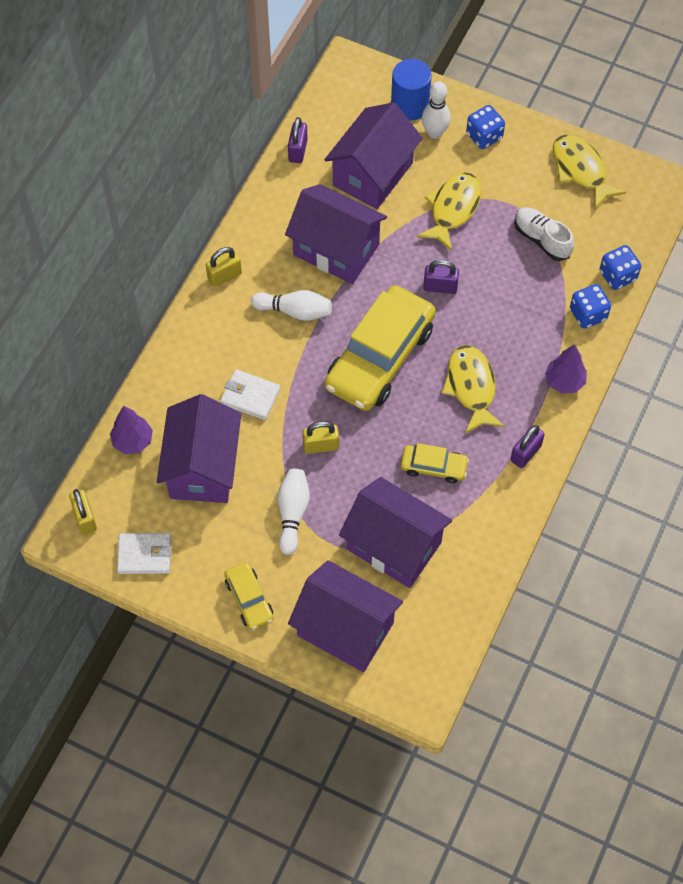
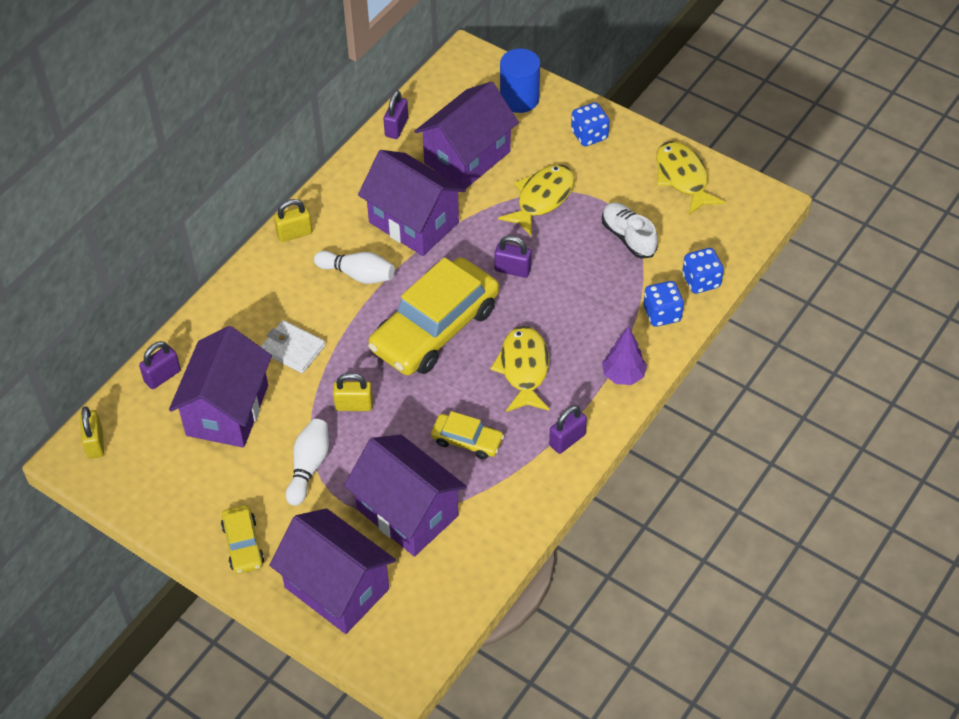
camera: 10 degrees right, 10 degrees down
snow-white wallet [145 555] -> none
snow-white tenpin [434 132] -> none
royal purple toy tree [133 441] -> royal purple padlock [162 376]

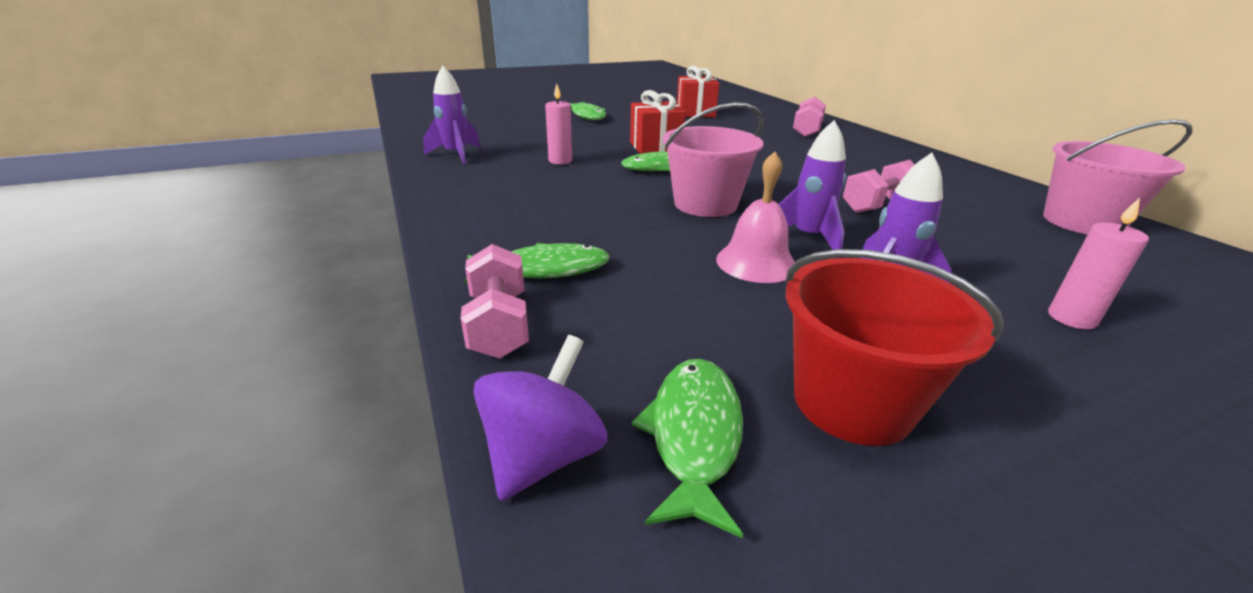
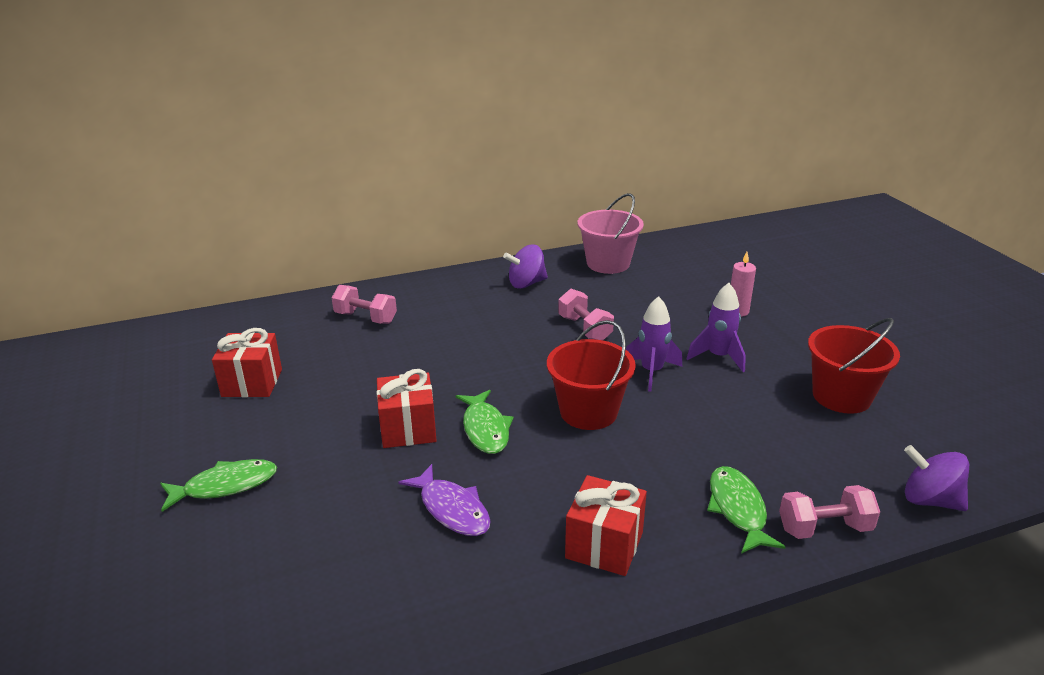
camera: 85 degrees left, 0 degrees up
royal purple toy rocket [456 155] -> none
green fish [694 435] -> none
pink bell [756 262] -> none
none -> royal purple whirligig [526 283]
none -> crimson present [604 545]
pink candle [560 161] -> royal purple fish [452 509]
pink sand bucket [705 204] -> crimson sand bucket [588 412]

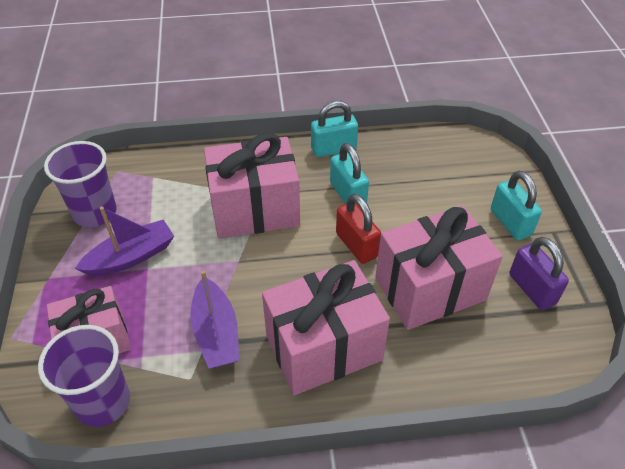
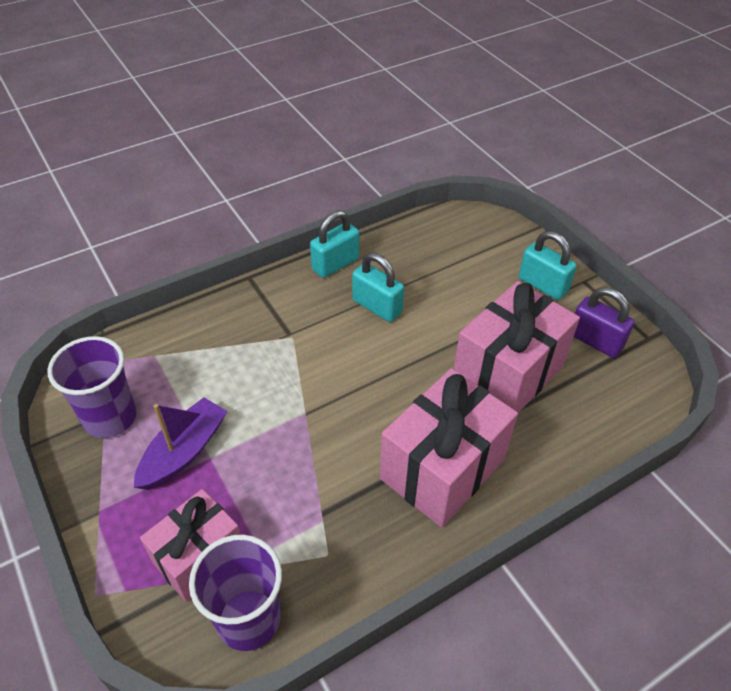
camera: 25 degrees left, 0 degrees up
royal purple toy boat [216 333] -> none
pink present [255 210] -> none
crimson padlock [356 245] -> none

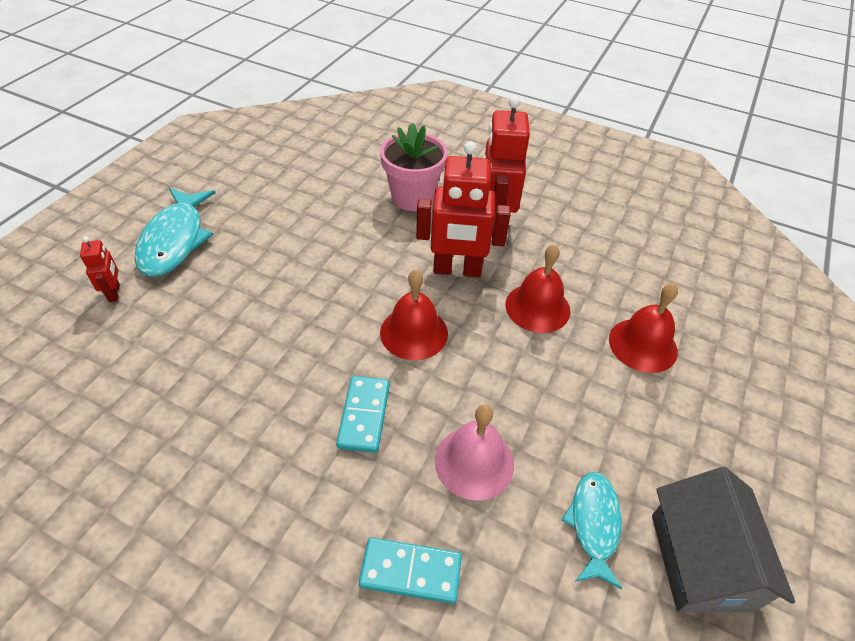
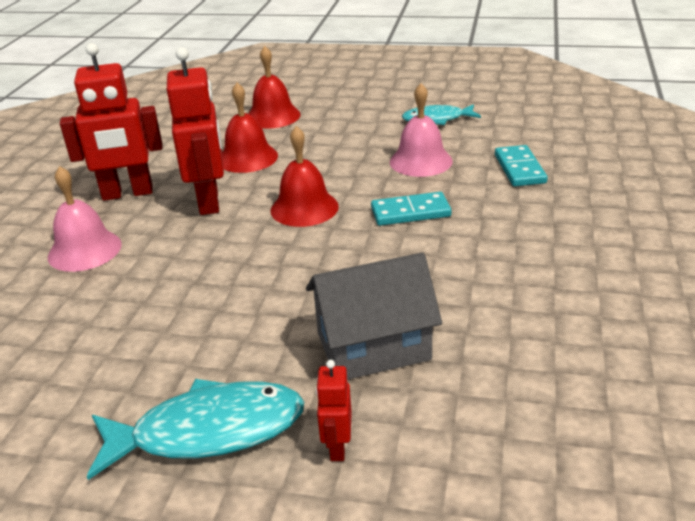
camera: 100 degrees left, 15 degrees down
grey cottage [700 561] -> grey cottage [373 346], shifted
pink flower pot [412 197] -> pink bell [84 250]
crimson toy robot [114 293] -> crimson toy robot [337 447], 60 degrees counterclockwise

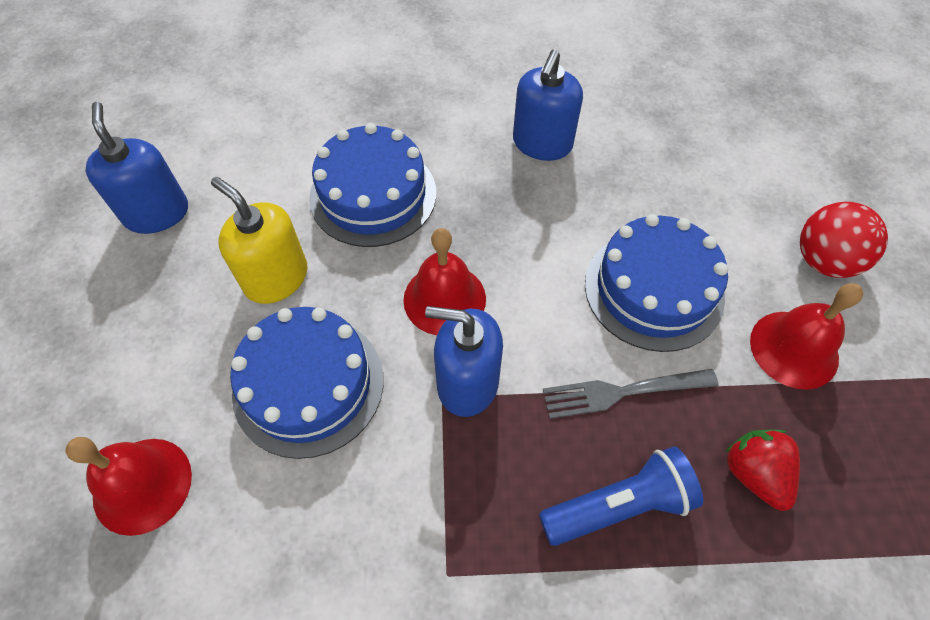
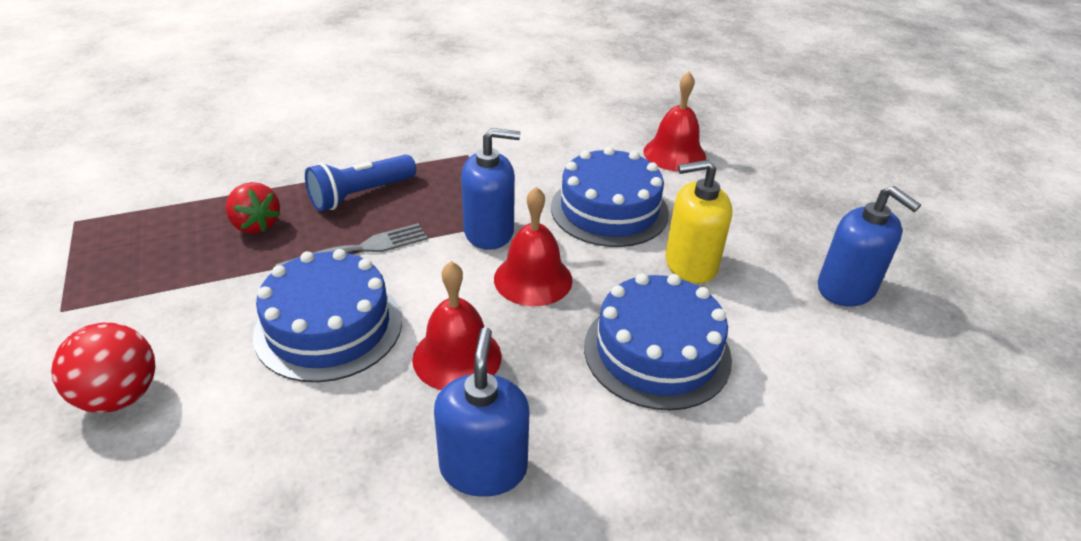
camera: 160 degrees right, 20 degrees down
crimson bell [794 349] -> crimson bell [457 357], shifted
yellow pump bottle [276 278] -> yellow pump bottle [690 264], 150 degrees clockwise

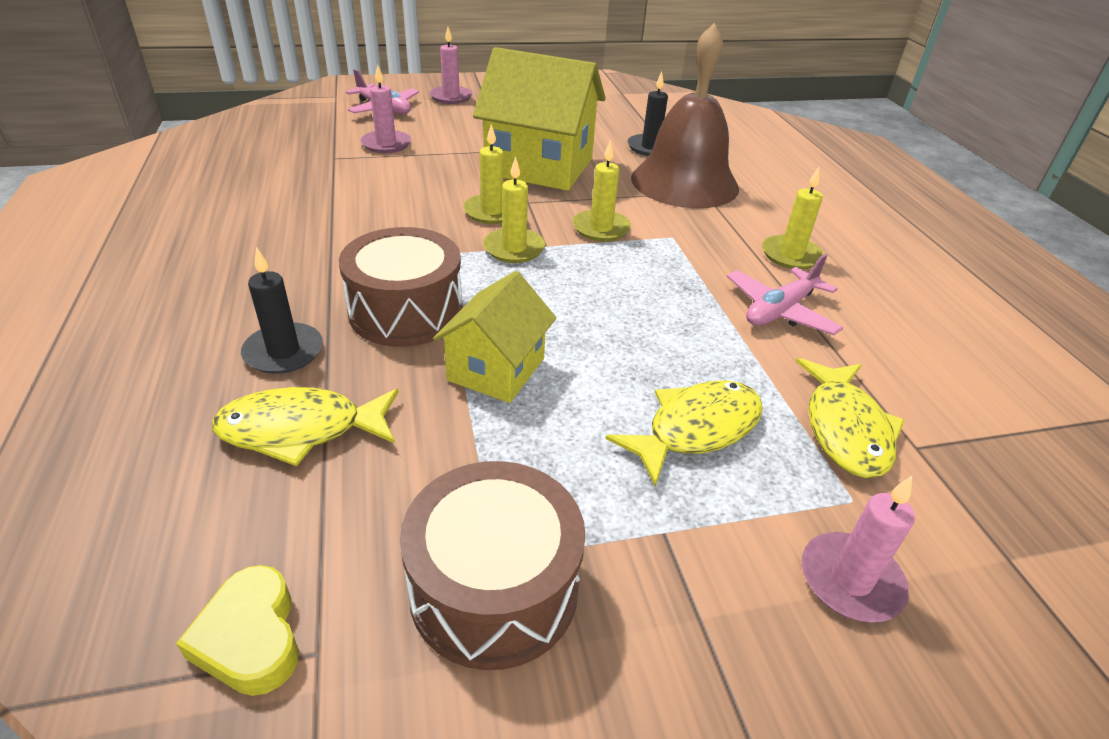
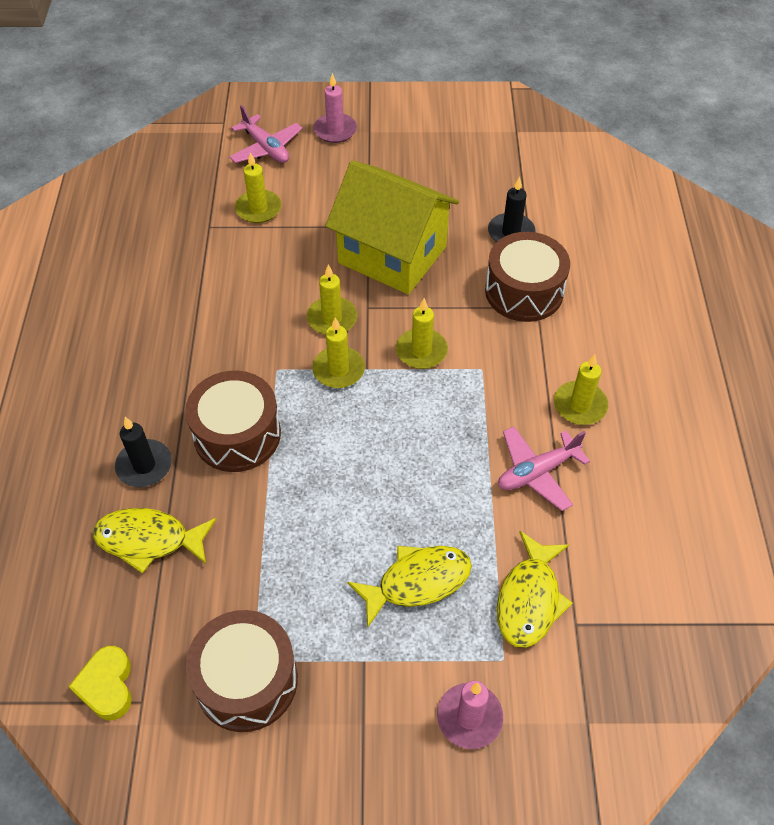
camera: 15 degrees right, 15 degrees up
yellow cottage [496 369] -> none
brown bell [684 182] -> brown snare drum [524 291]
pink candle [386 144] -> yellow candle [258 209]

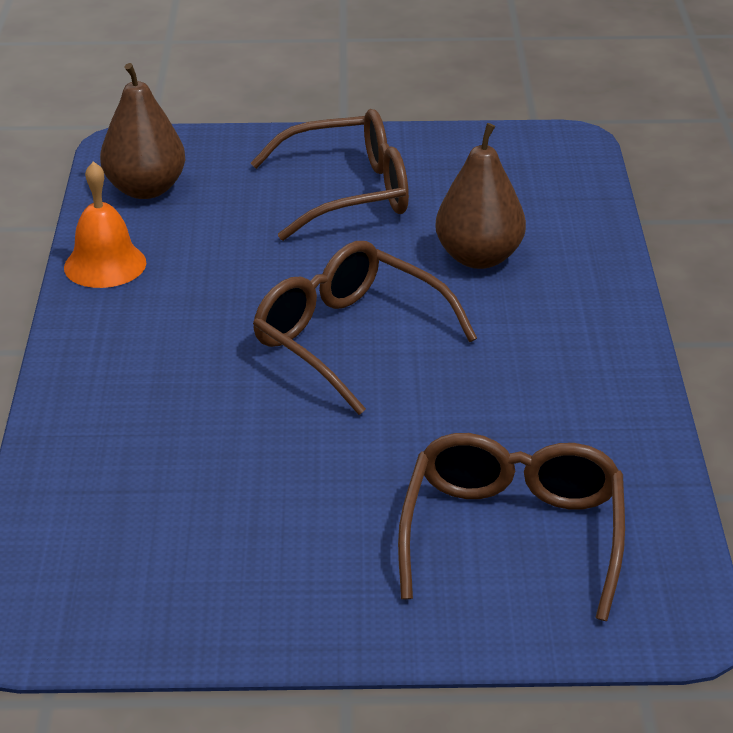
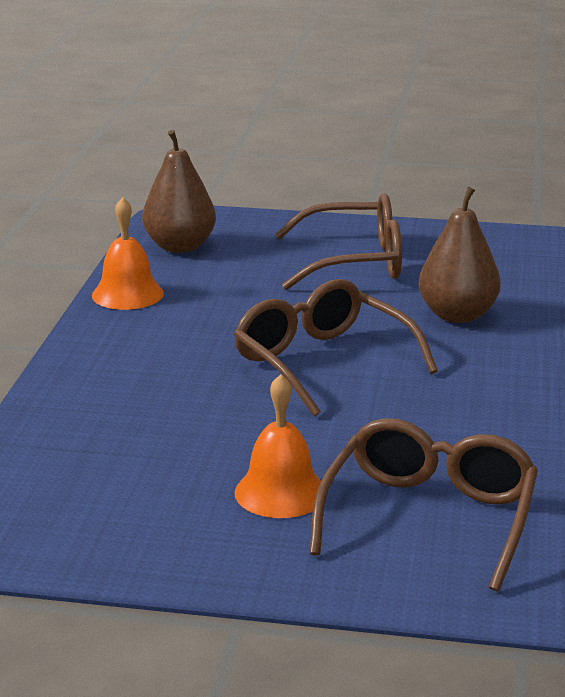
camera: 10 degrees right, 10 degrees down
none -> bright orange bell [280 492]

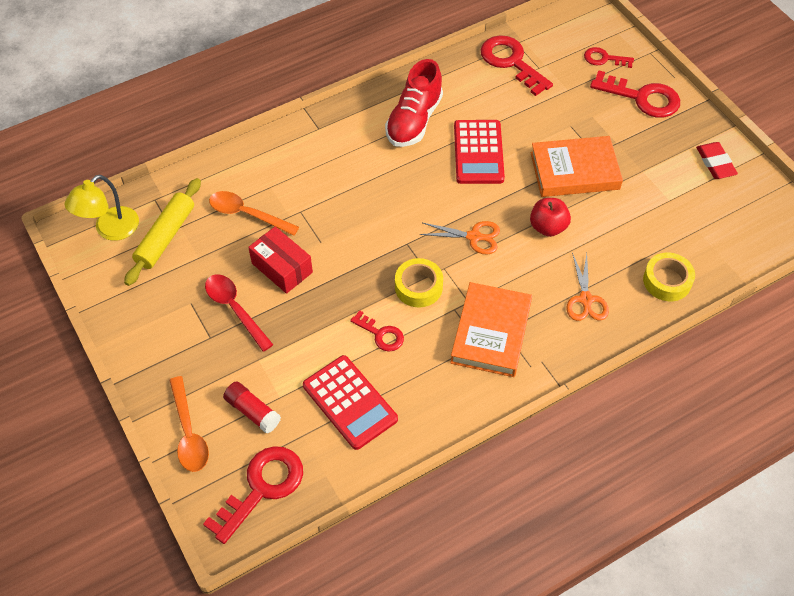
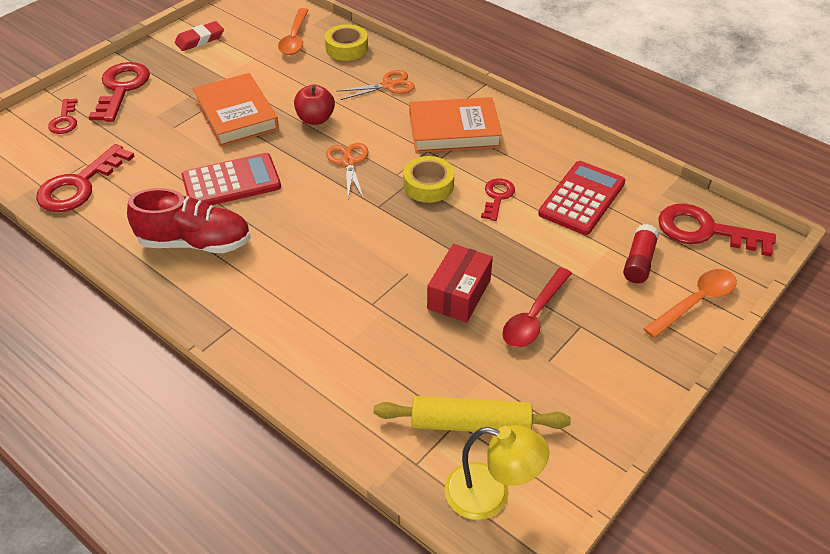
camera: 110 degrees left, 10 degrees down
bright orange tablespoon [247 214] -> bright orange tablespoon [295 39], shifted

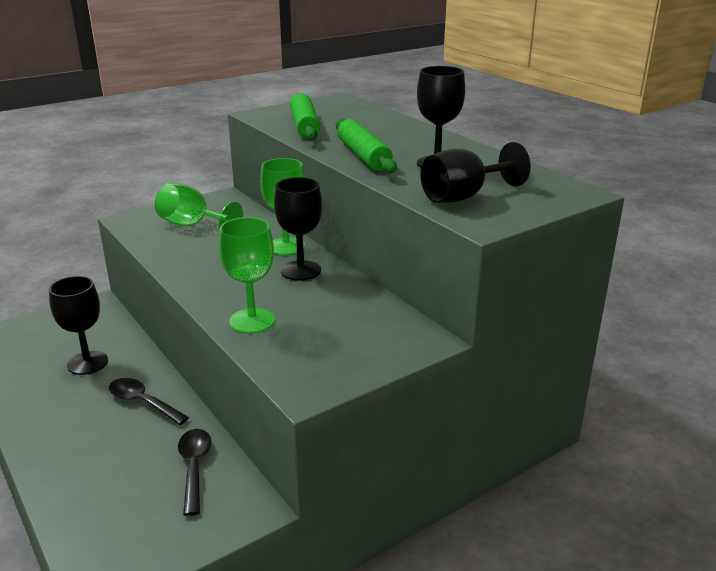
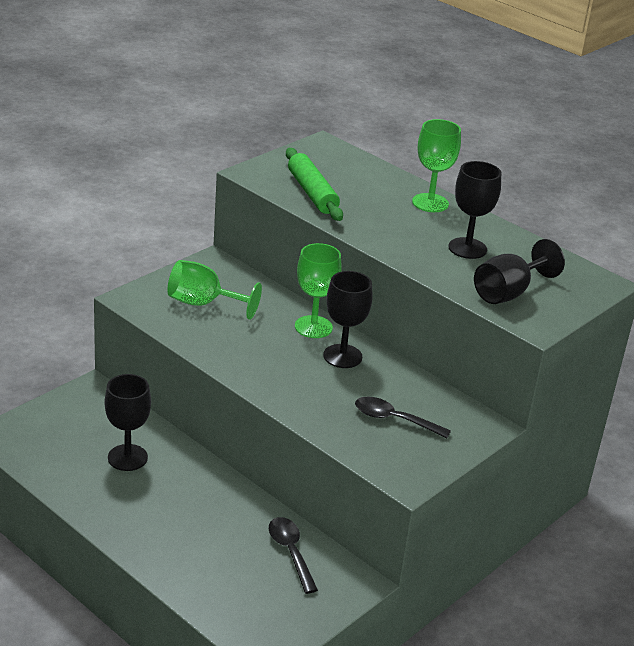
camera: 15 degrees left, 5 degrees up
green dough roller [364 155] -> none
ebony tablespoon [142 402] -> ebony tablespoon [394 419], shifted
green wine glass [252 321] -> green wine glass [430 203], shifted

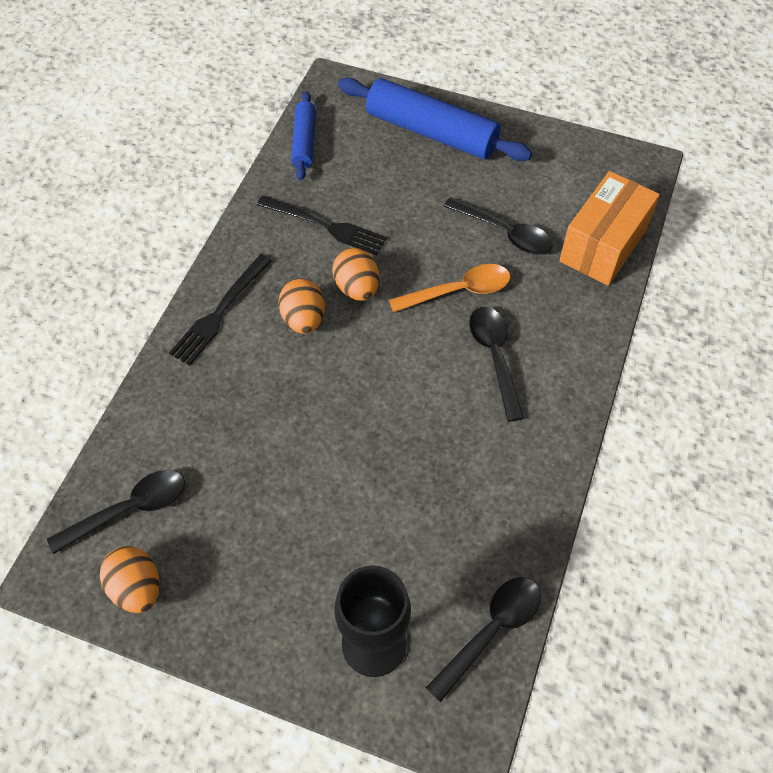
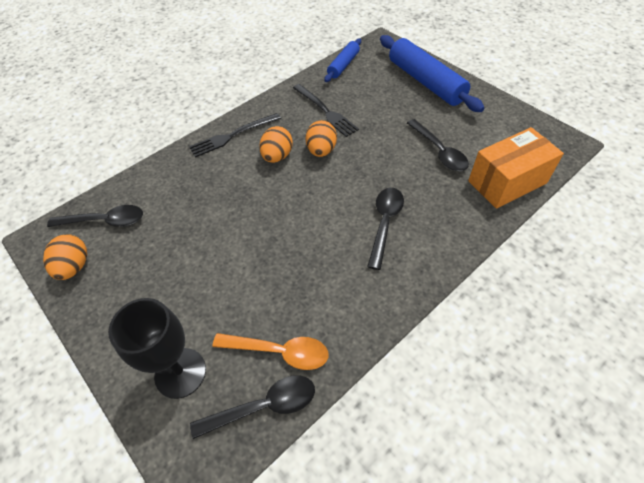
camera: 30 degrees right, 5 degrees down
bright orange tablespoon [458 291] -> bright orange tablespoon [279 352], shifted

